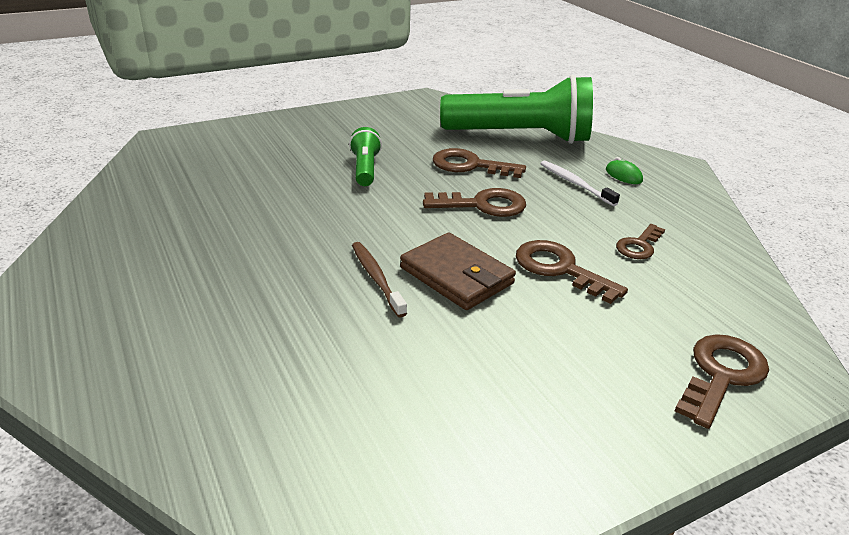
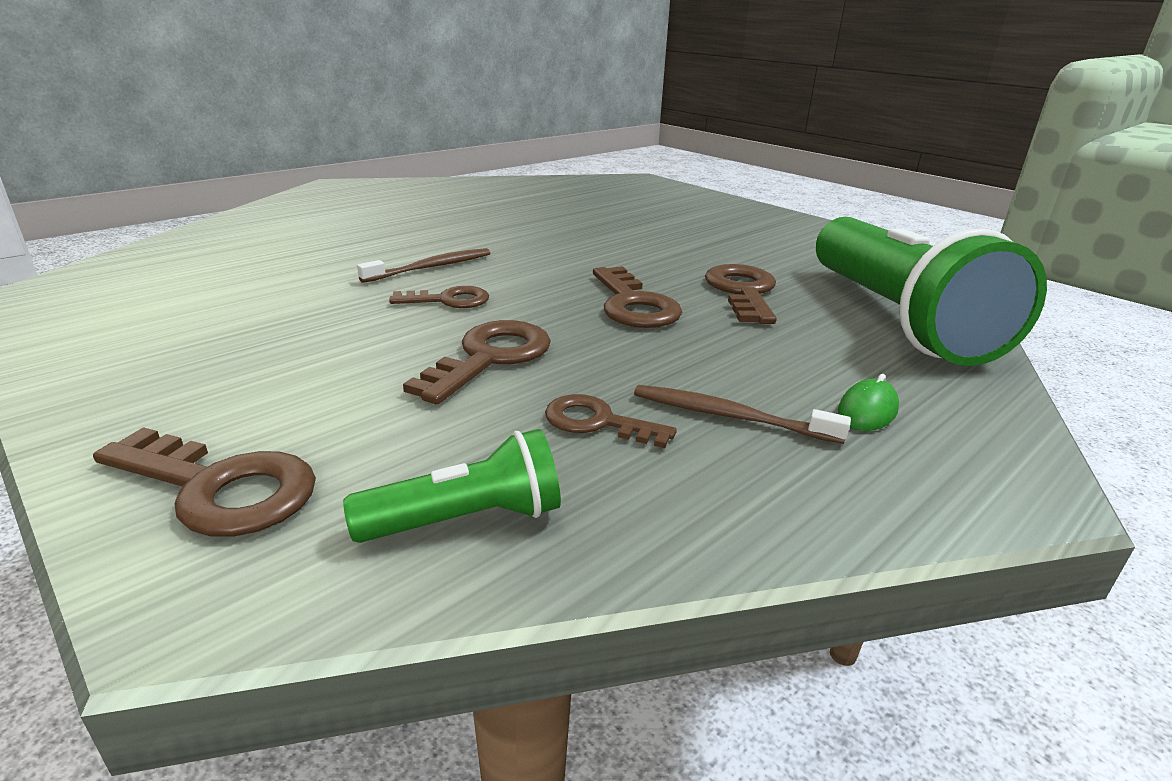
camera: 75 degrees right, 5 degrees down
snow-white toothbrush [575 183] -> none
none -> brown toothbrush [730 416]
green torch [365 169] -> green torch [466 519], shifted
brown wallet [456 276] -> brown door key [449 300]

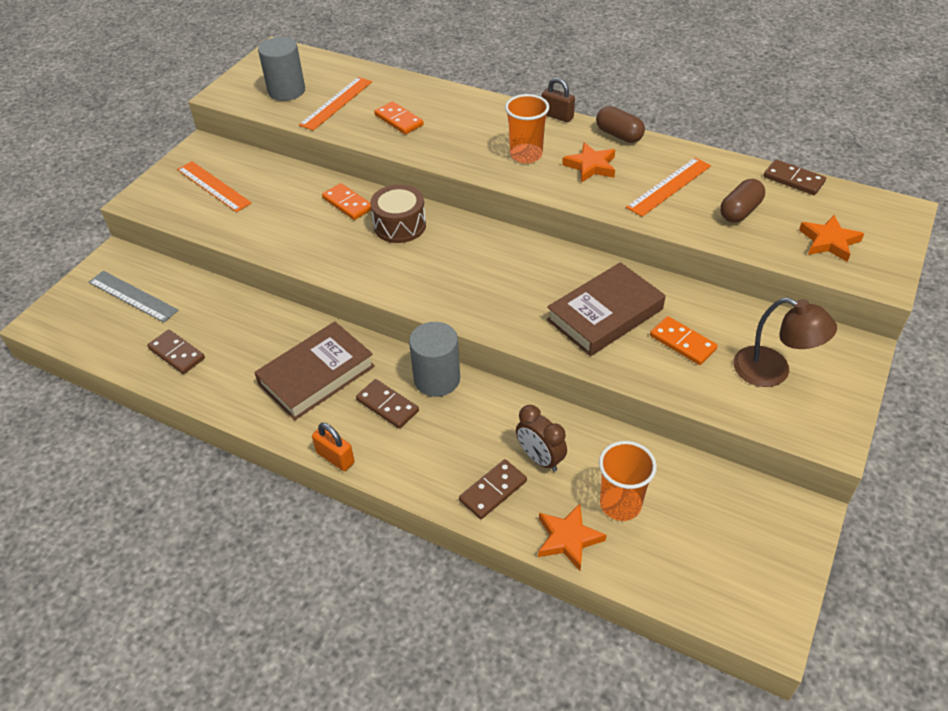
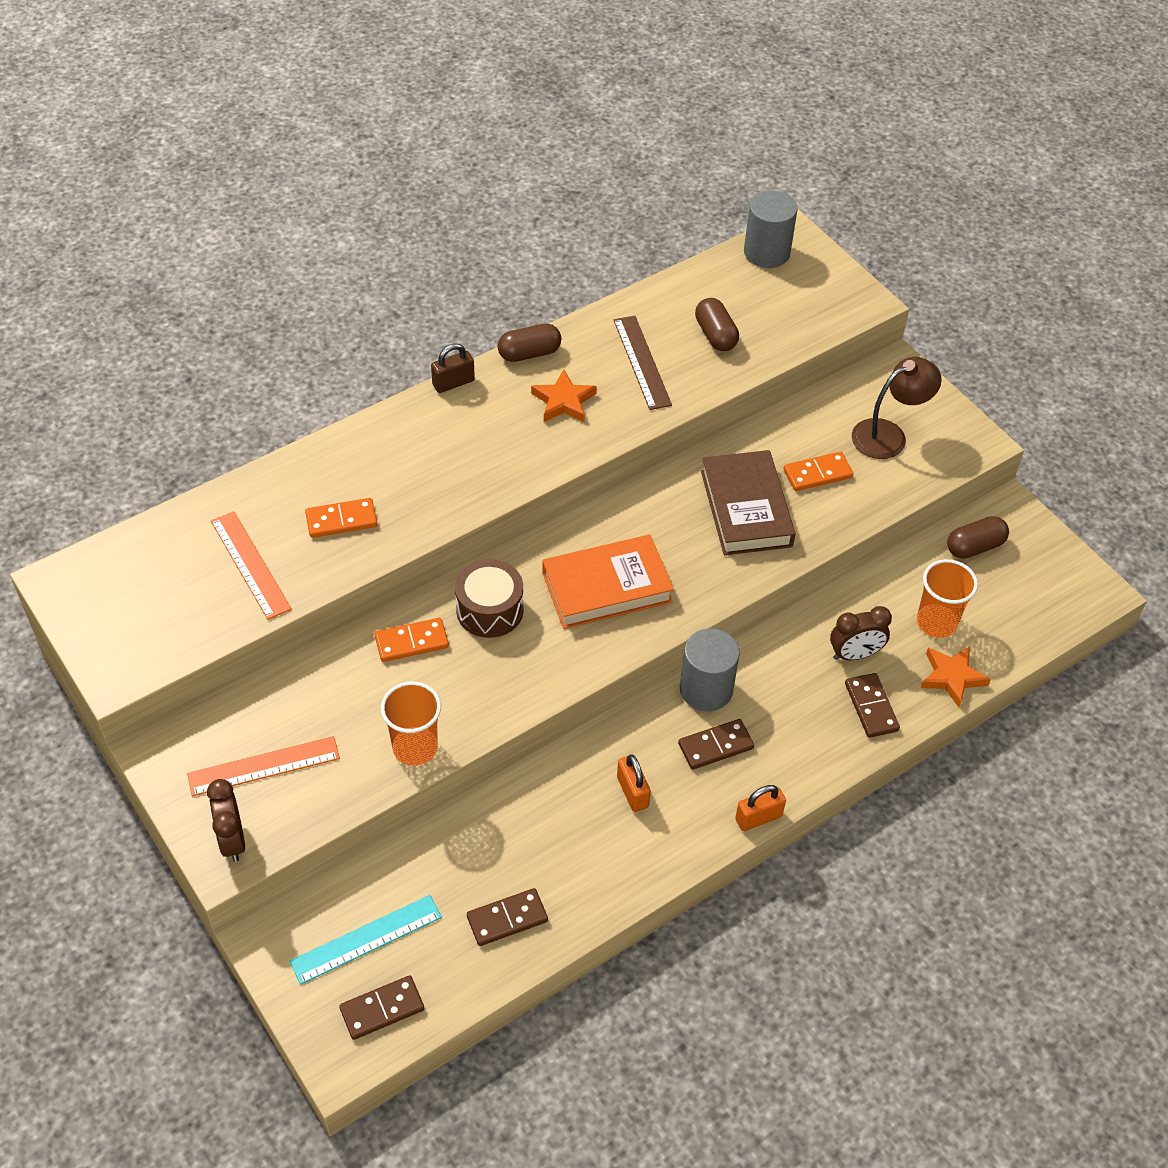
camera: 65 degrees left, 5 degrees up
bright orange five-pointed star [829 242] -> none
none -> brown clock [232 840]
none -> bright orange book [606 587]
none -> brown pill [974 547]
grey cylinder shape [286 91] -> grey cylinder shape [766 252], shifted
bright orange beaker [526 155] -> bright orange beaker [415 748], shifted
brown domino piece [793 179] -> brown domino piece [382 1009], shifted
brown book [316 375] -> bright orange padlock [632 792]
grey measuring stick [133 296] -> teal measuring stick [366 939]
bright orange measuring stick [669 186] -> brown measuring stick [642 362]

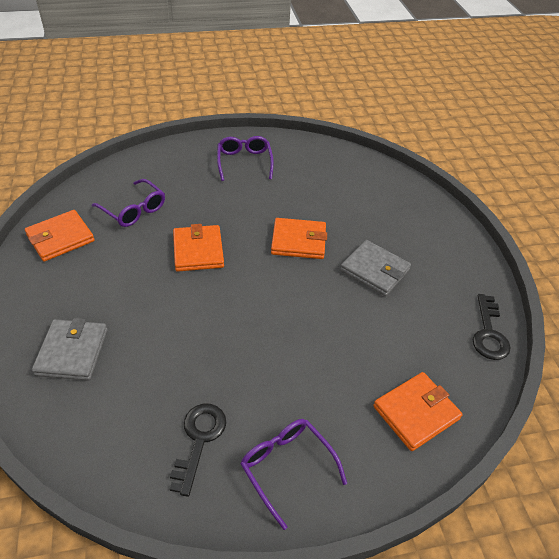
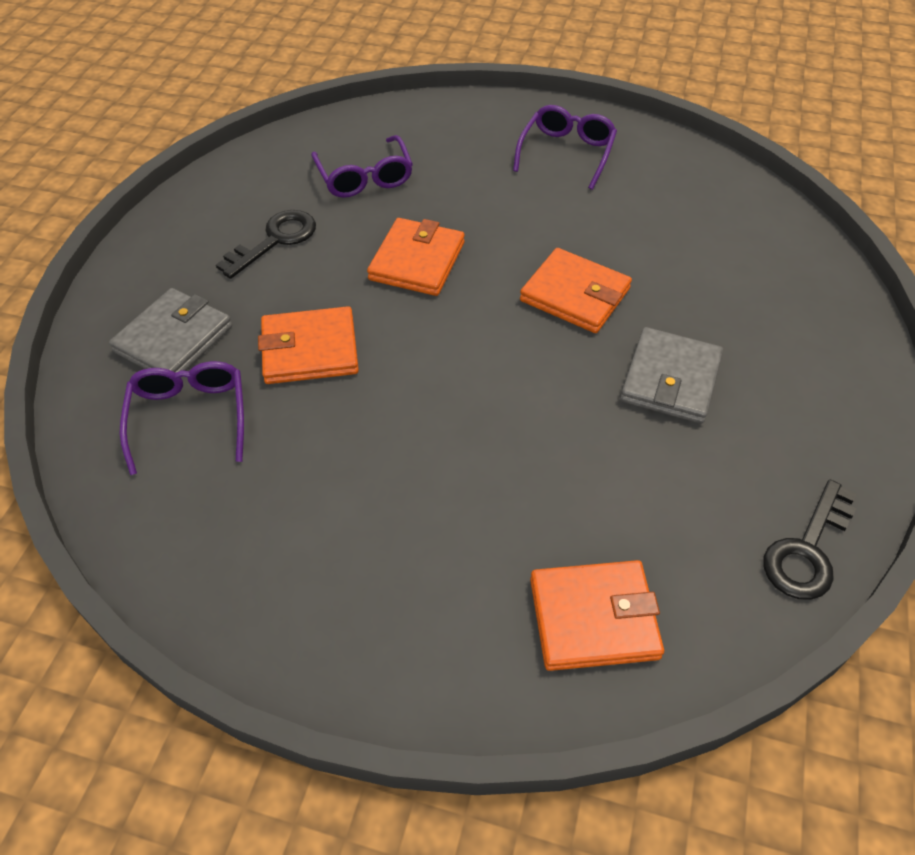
camera: 30 degrees right, 5 degrees up
bright orange wallet [60 238] -> bright orange wallet [310 350], shifted
ebony door key [199 440] -> ebony door key [275 240], shifted
royal purple eyeglasses [286 467] -> royal purple eyeglasses [189 417], shifted
grey wallet [374 270] -> grey wallet [670 379], 45 degrees clockwise

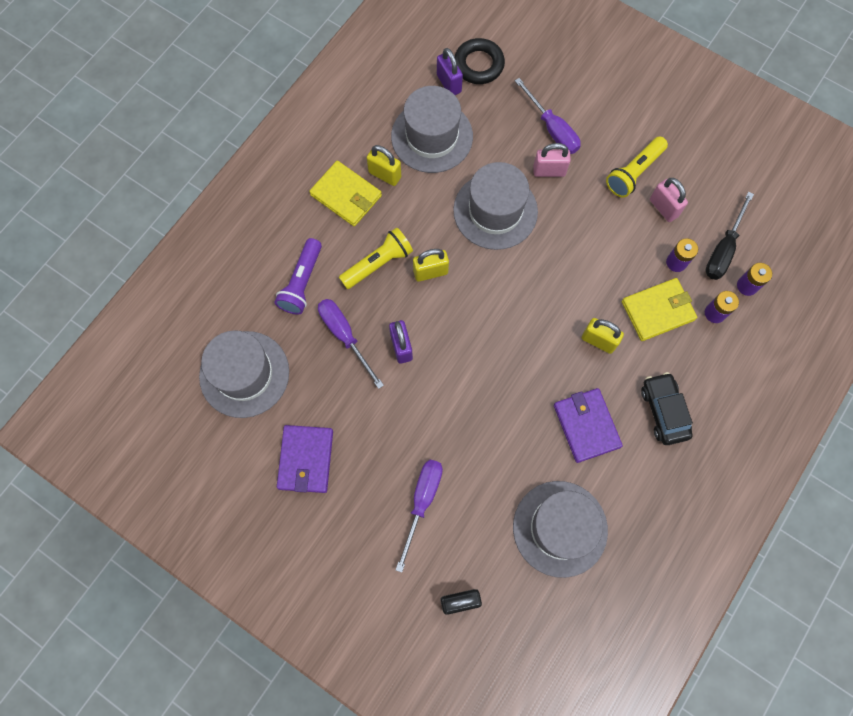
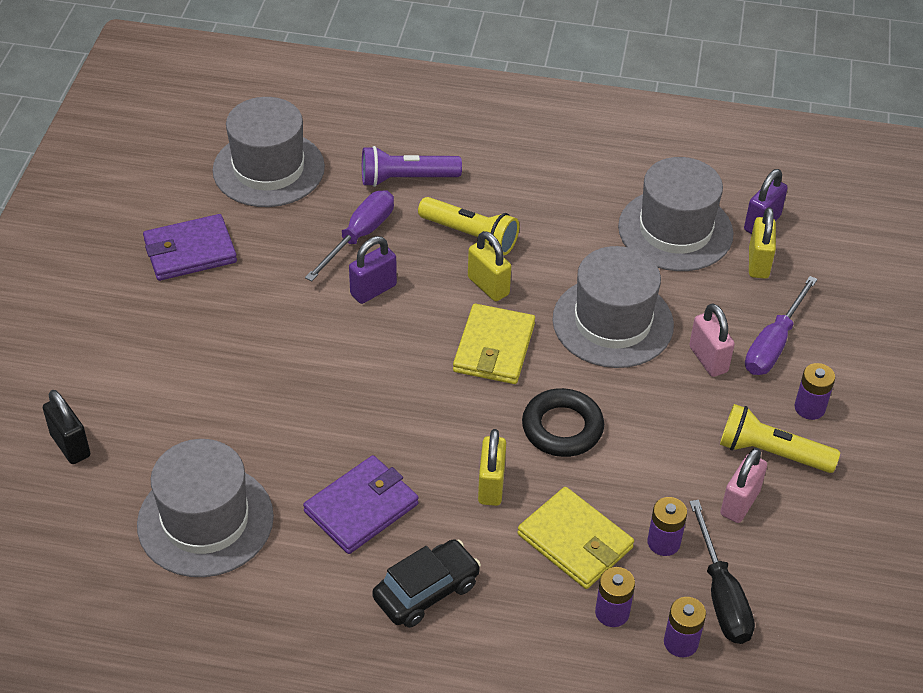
camera: 65 degrees right, 25 degrees down
royal purple screwdriver [422 502] -> none
none -> royal purple power cell [809 408]
yellow wallet [346 195] -> yellow wallet [494 348], shifted
yellow padlock [385 175] -> yellow padlock [758 263], shifted
ebony torus [478 65] -> ebony torus [562 428], shifted
ebony screwdriver [723 249] -> ebony screwdriver [721 595], 105 degrees counterclockwise

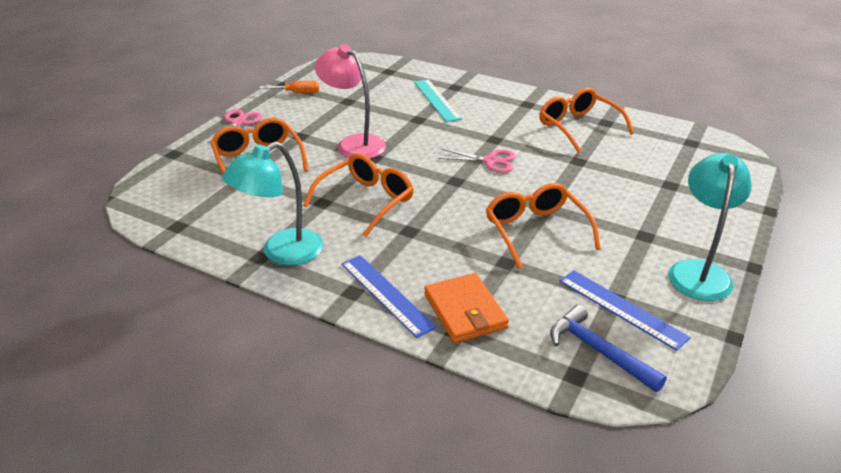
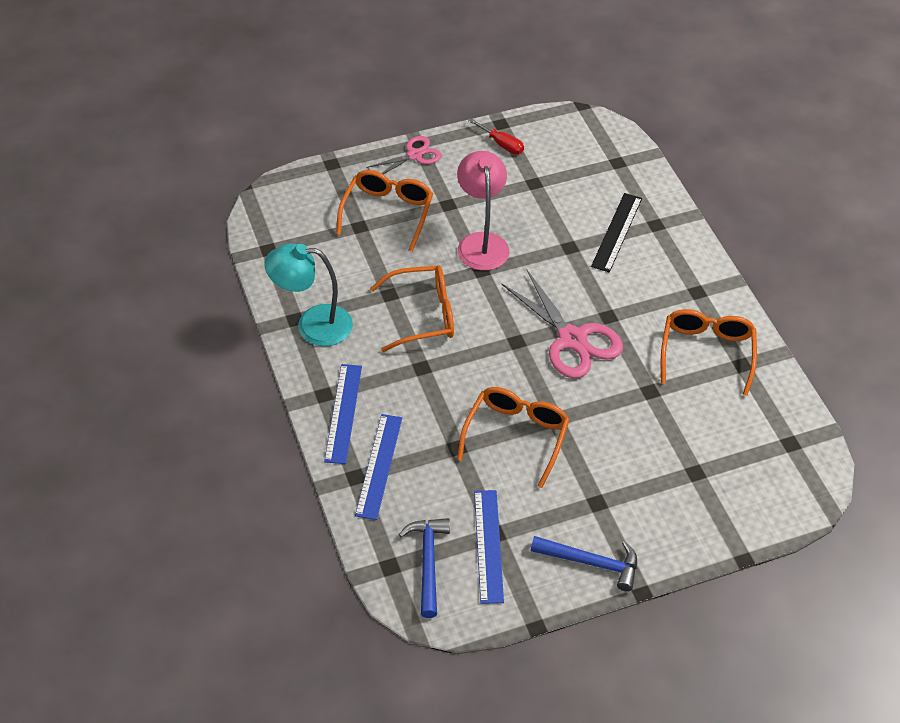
camera: 40 degrees right, 15 degrees up
bright orange wallet [465 311] -> cobalt measuring stick [379 466]
teal lamp [698 271] -> cobalt hammer [591 562]
bright orange screwdriver [298 93] -> crimson screwdriver [502 144]
teal measuring stick [437 100] -> ebony measuring stick [617 232]
pink shears [490 161] -> pink shears [572 339], x1.71

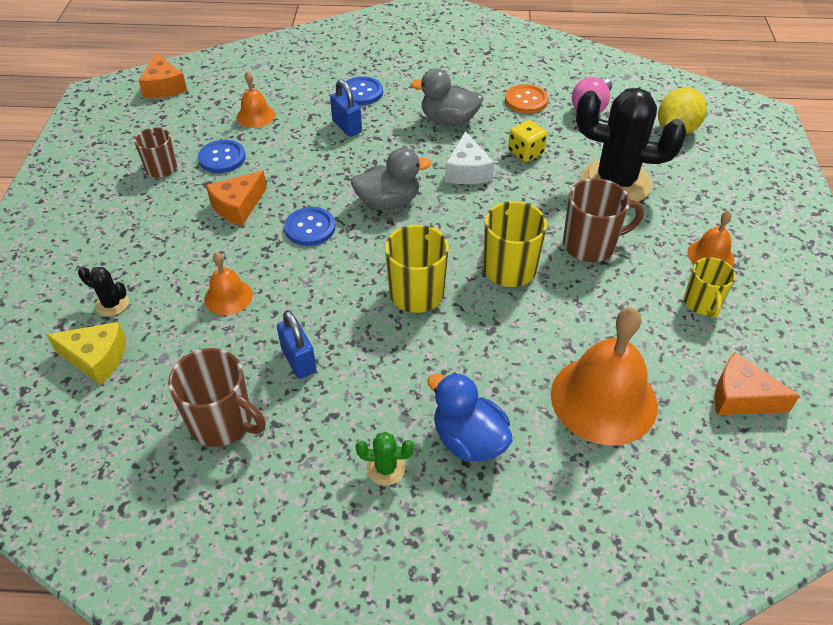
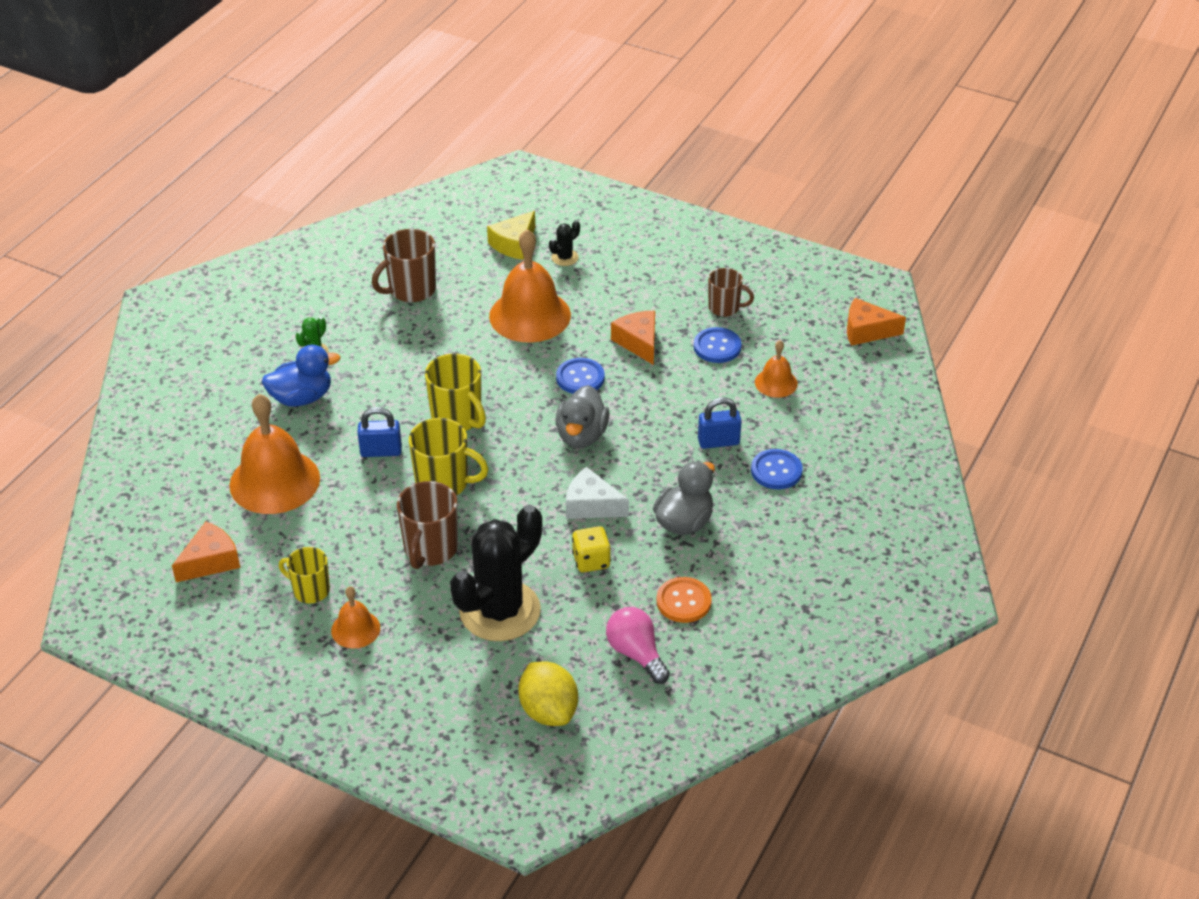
camera: 115 degrees right, 5 degrees down
cobalt padlock [299 360] -> cobalt padlock [381 451], shifted
bright orange bell [228 297] -> bright orange bell [530 315], x1.98

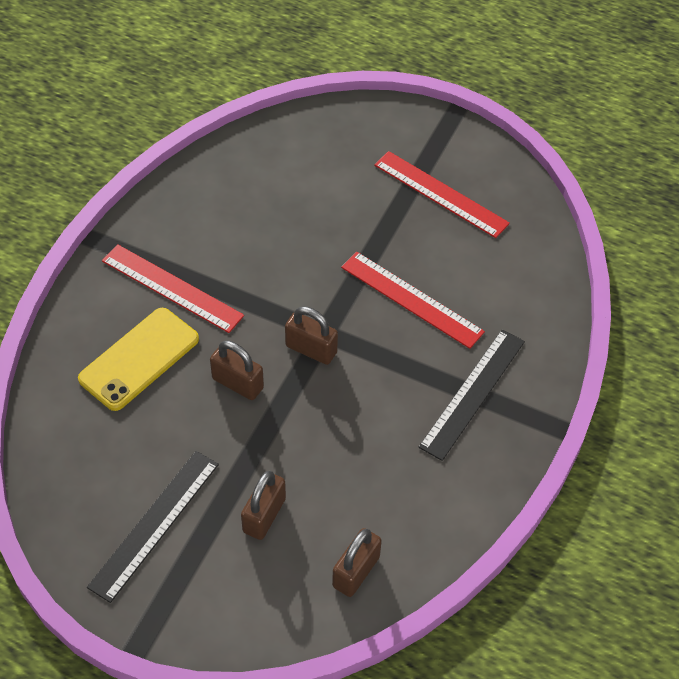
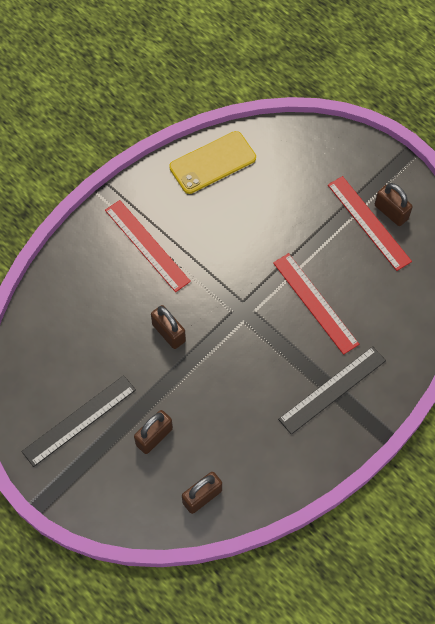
camera: 20 degrees right, 10 degrees up
yellow smartphone [139 359] -> yellow smartphone [212 162], shifted
brown padlock [311 349] -> brown padlock [391 212], shifted

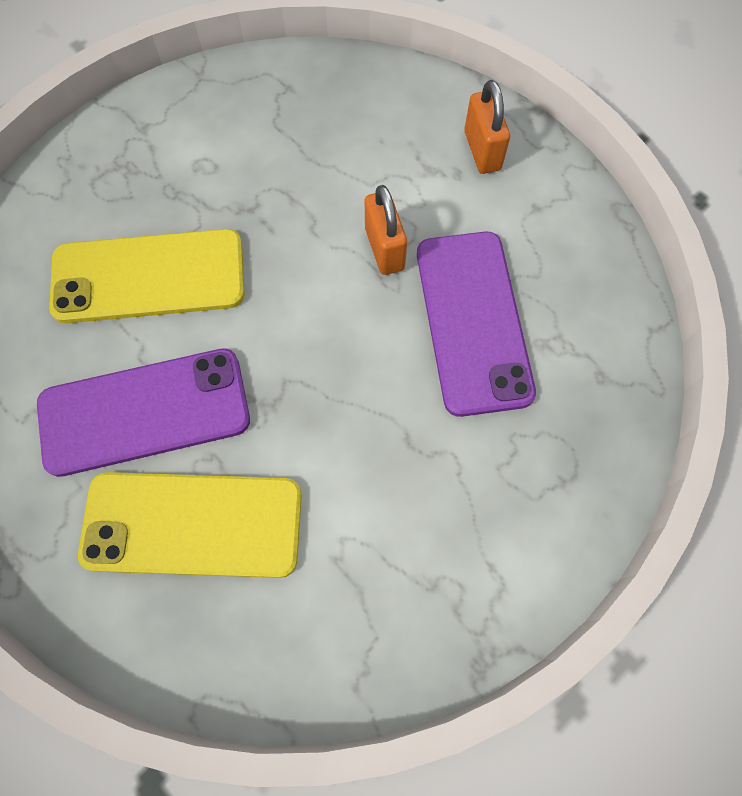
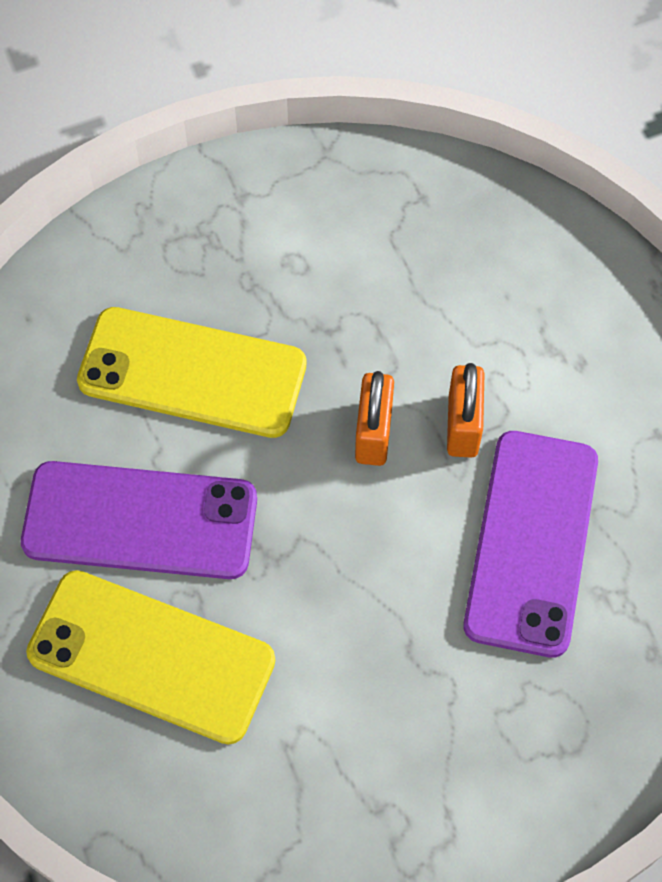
camera: 20 degrees right, 5 degrees down
bright orange padlock [482 150] -> bright orange padlock [373 433], shifted

